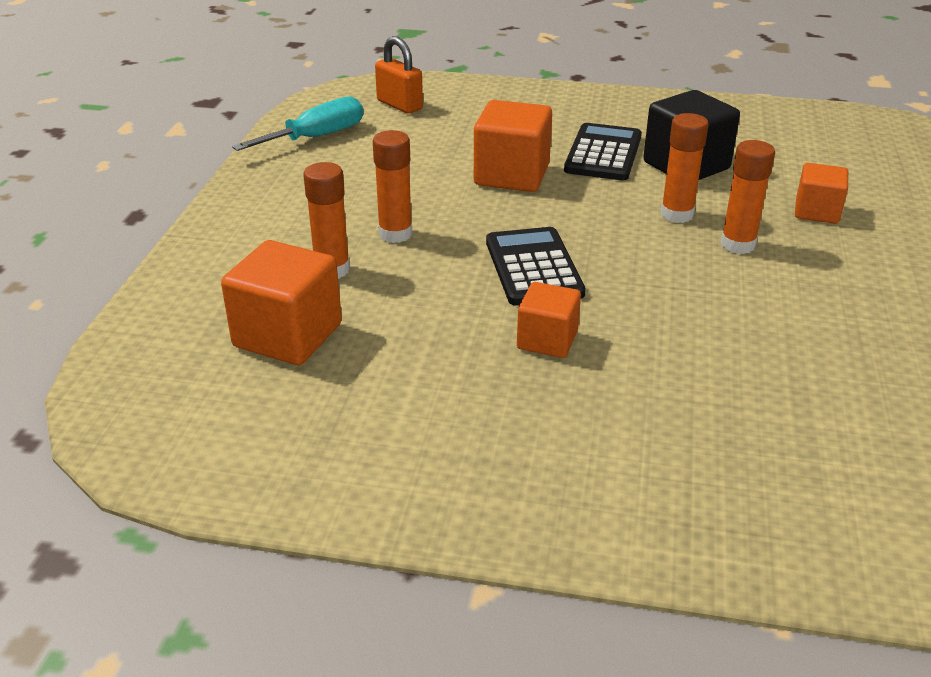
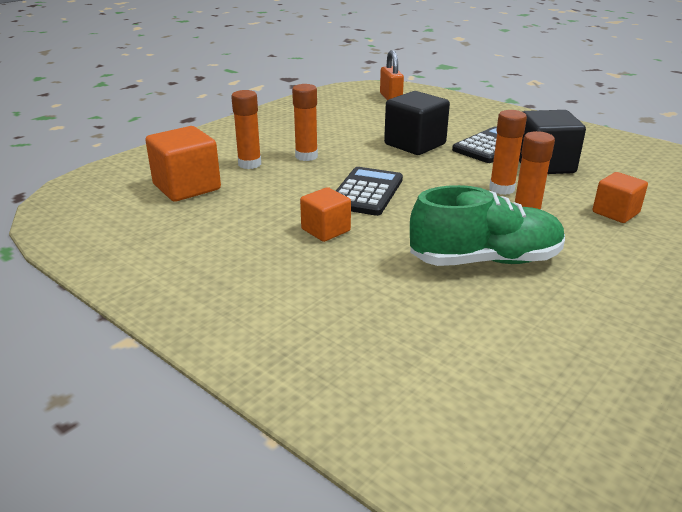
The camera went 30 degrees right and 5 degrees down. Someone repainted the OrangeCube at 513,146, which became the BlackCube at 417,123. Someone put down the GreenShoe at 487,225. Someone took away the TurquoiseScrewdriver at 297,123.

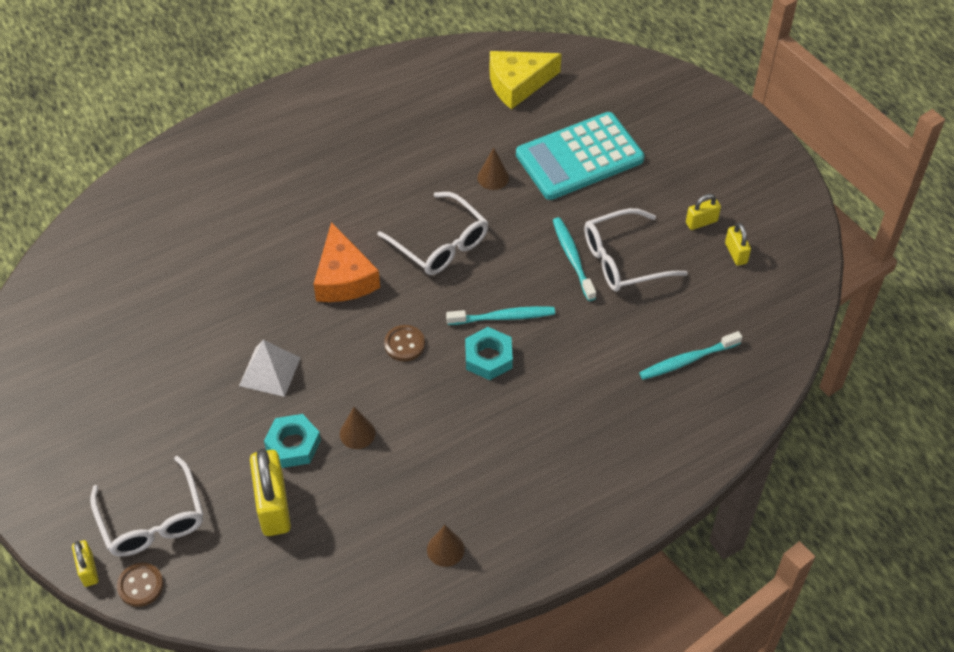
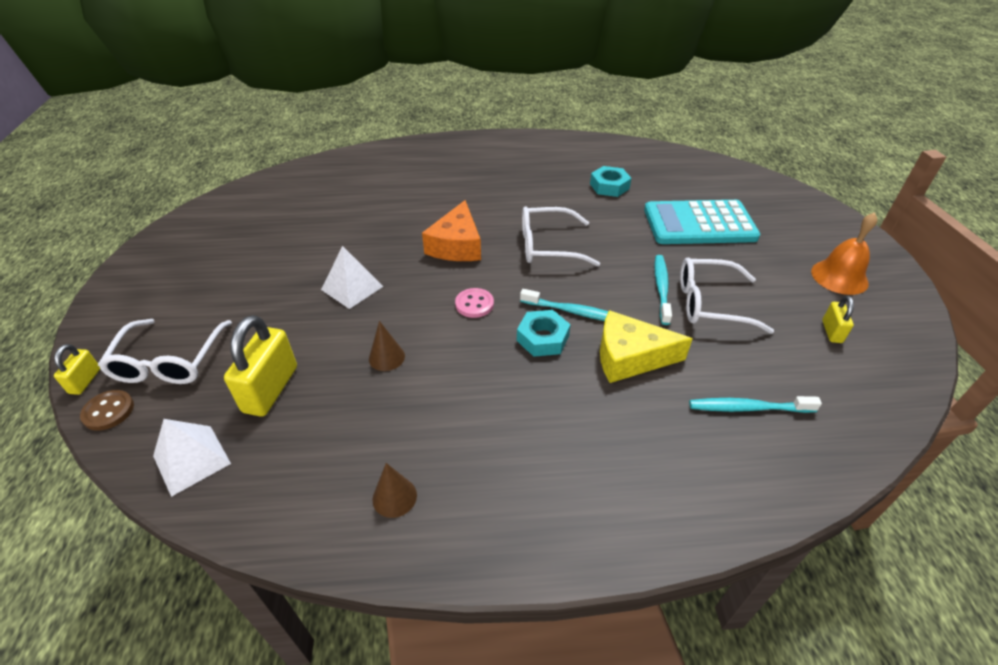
The camera went 25 degrees right and 10 degrees down. Someone put down the WhitePyramid at 192,458. Someone repainted the BrownButton at 404,343, which became the PinkButton at 474,303. Someone rotated the WhiteGlasses at 432,233 by 105 degrees clockwise. Someone carried the TurquoiseNut from 292,441 to 610,181. Someone carried the YellowCheese from 526,80 to 646,346. Someone put down the OrangeBell at 844,253. Someone took away the BrownCone at 493,169. Someone took away the YellowPadlock at 703,212.

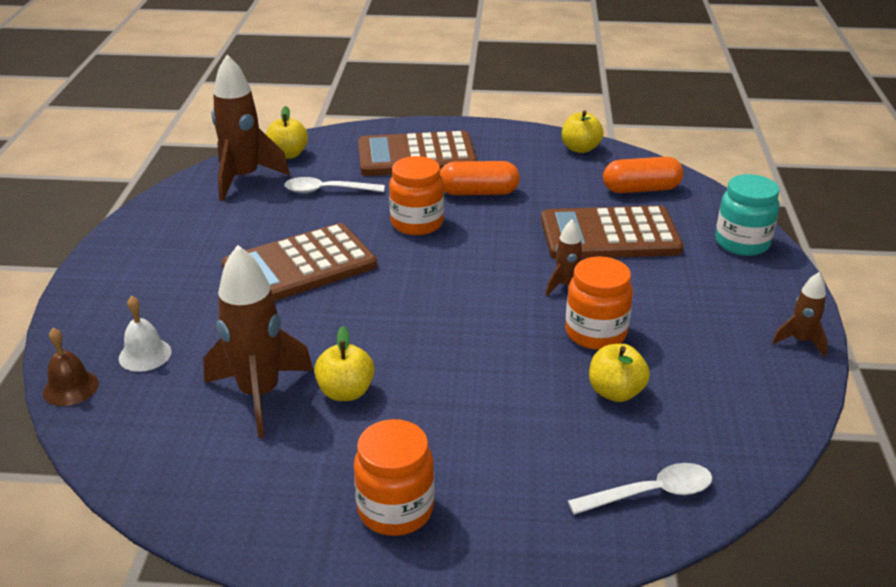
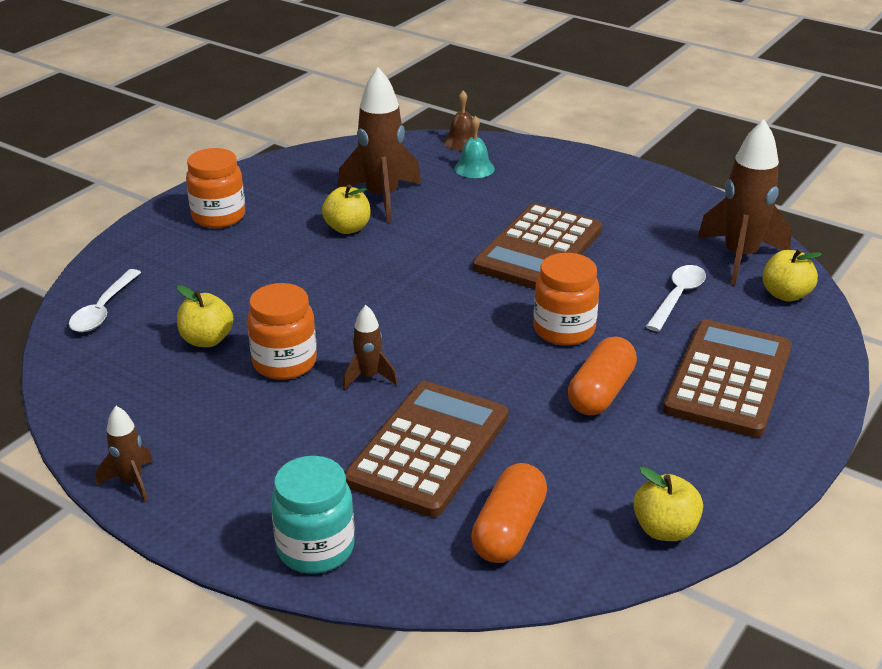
The camera went 120 degrees right and 0 degrees up. Someone repainted the WhiteBell at 145,334, which became the TurquoiseBell at 474,147. Someone rotated the BrownCalculator at 299,262 by 150 degrees counterclockwise.

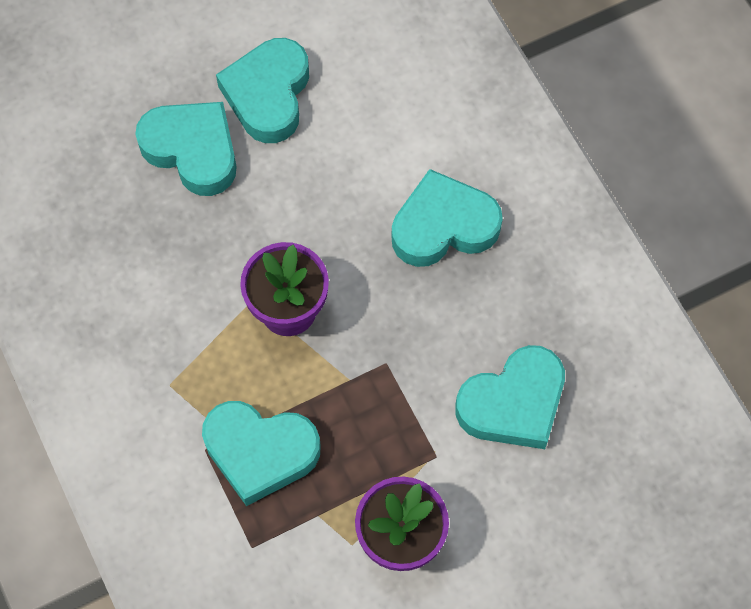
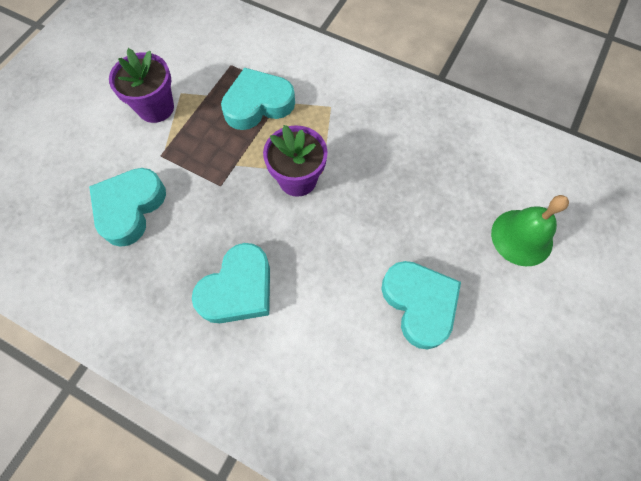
The camera went 145 degrees right and 0 degrees up. Someone put down the GreenBell at 530,230. Someone took away the TurquoiseHeart at 186,149.

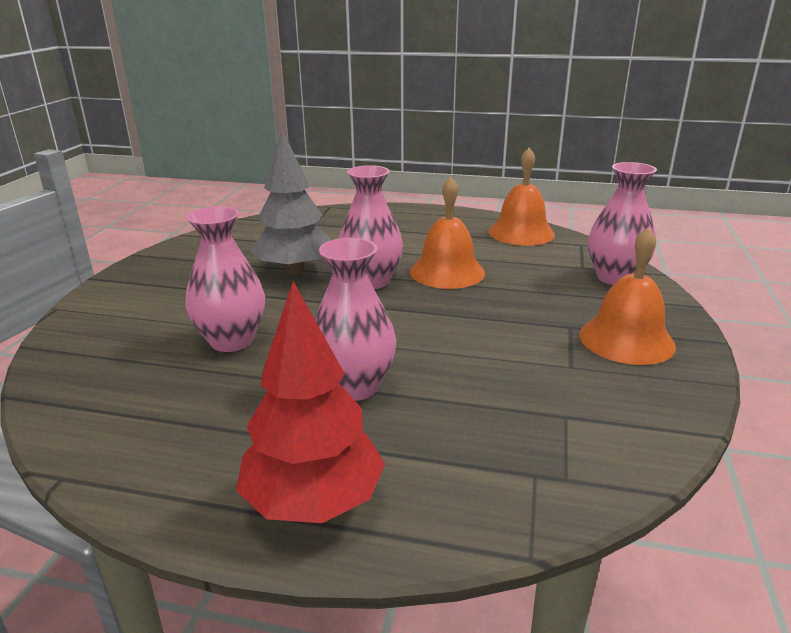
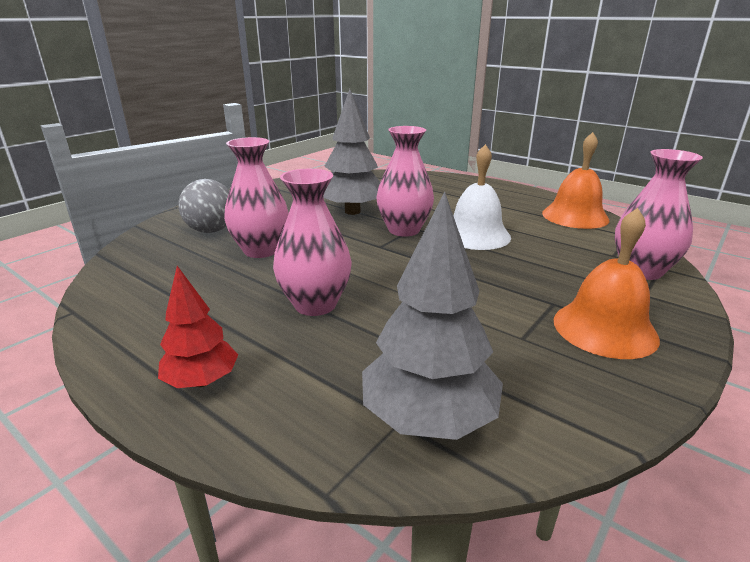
The camera went 25 degrees right and 0 degrees up. Someone scaled the RedTree at 310,402 by 0.61. Someone put down the GreyBall at 203,206. Someone put down the GreyTree at 432,316. Someone repainted the OrangeBell at 447,232, which became the WhiteBell at 482,197.

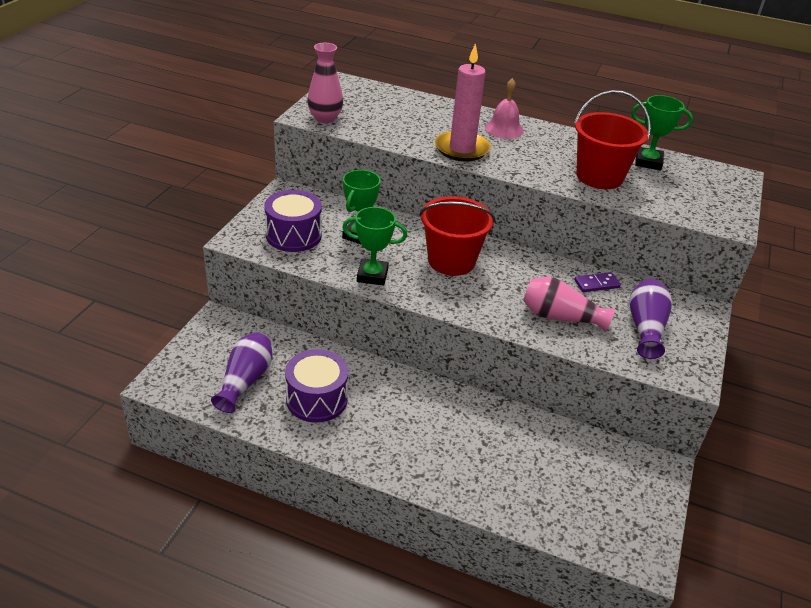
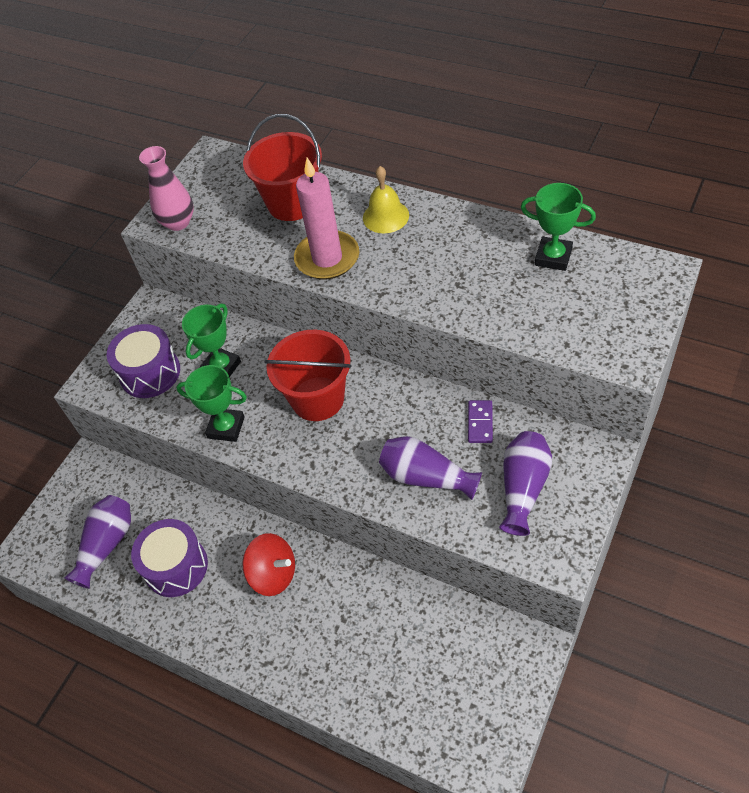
The camera went 15 degrees right and 15 degrees up. Someone carried the RedBucket from 612,139 to 282,167. Someone put down the RedSpinningTop at 269,564. Someone repainted the PinkBell at 504,108, which became the YellowBell at 386,200. Someone repainted the PinkVase at 569,304, which became the PurpleVase at 430,468. Someone rotated the PurpleDomino at 597,282 by 75 degrees counterclockwise.

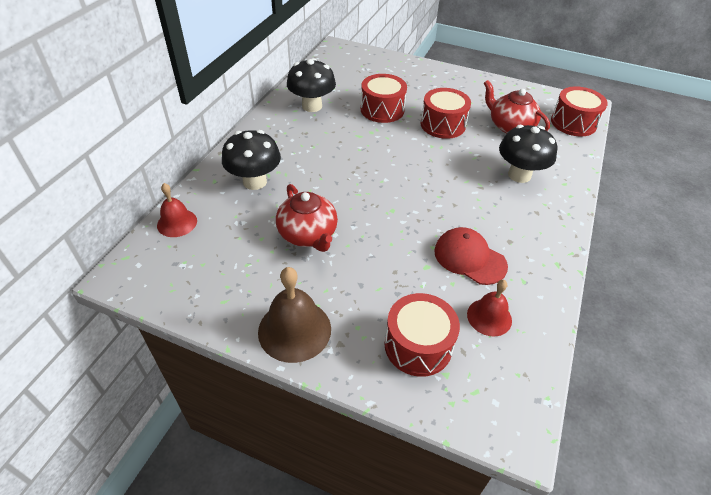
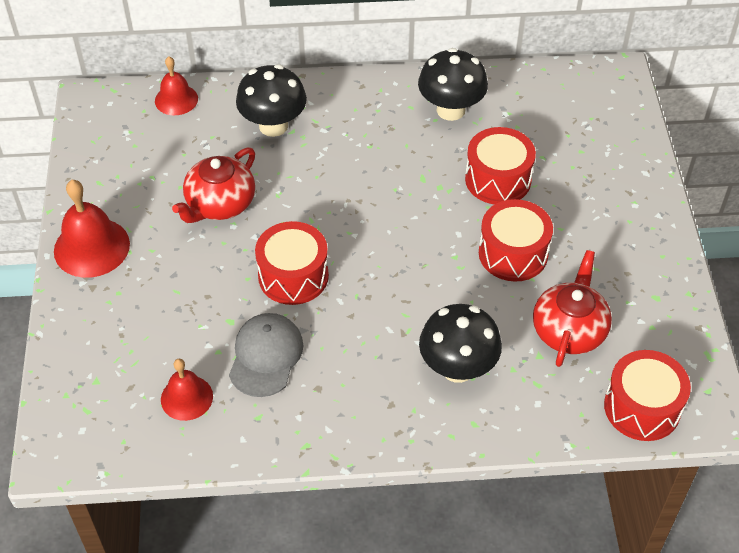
The camera went 65 degrees right and 5 degrees up. Someone repainted the BrownBell at 294,315, which became the RedBell at 92,229. Someone repainted the RedCap at 471,256, which became the GreyCap at 266,355. Someone carried the RedDrum from 422,335 to 292,263.

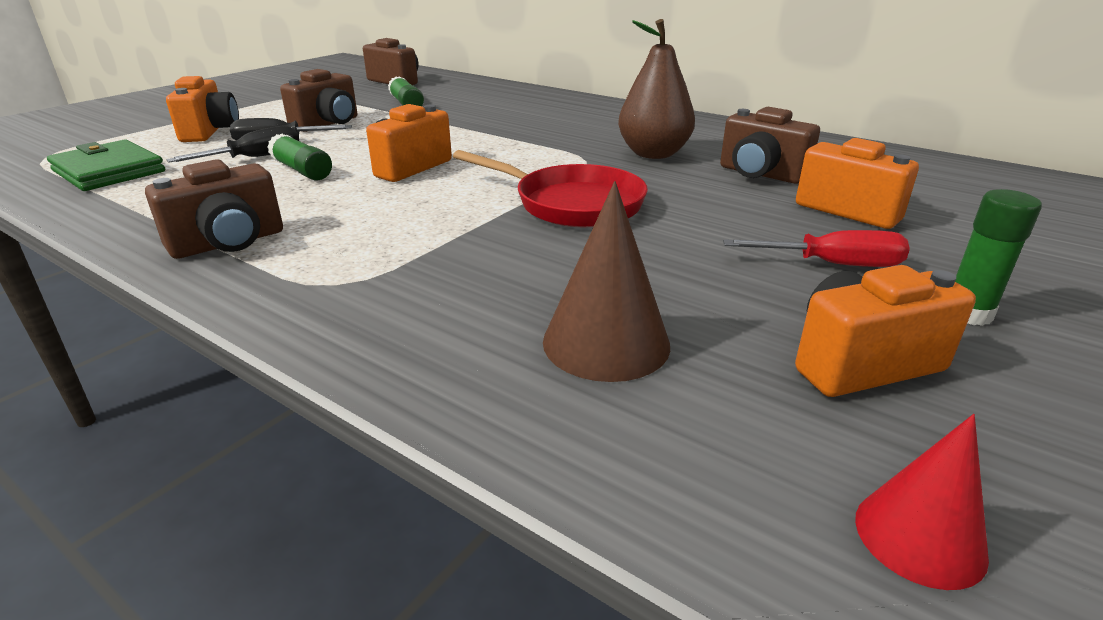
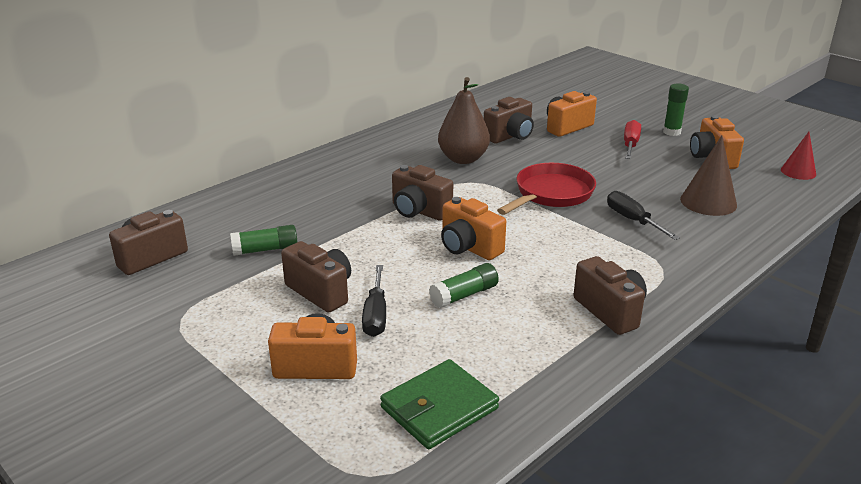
The camera went 80 degrees left and 0 degrees up. Someone put down the BrownCamera at 422,193. Someone carried the BlackScrewdriver from 232,144 to 643,215.

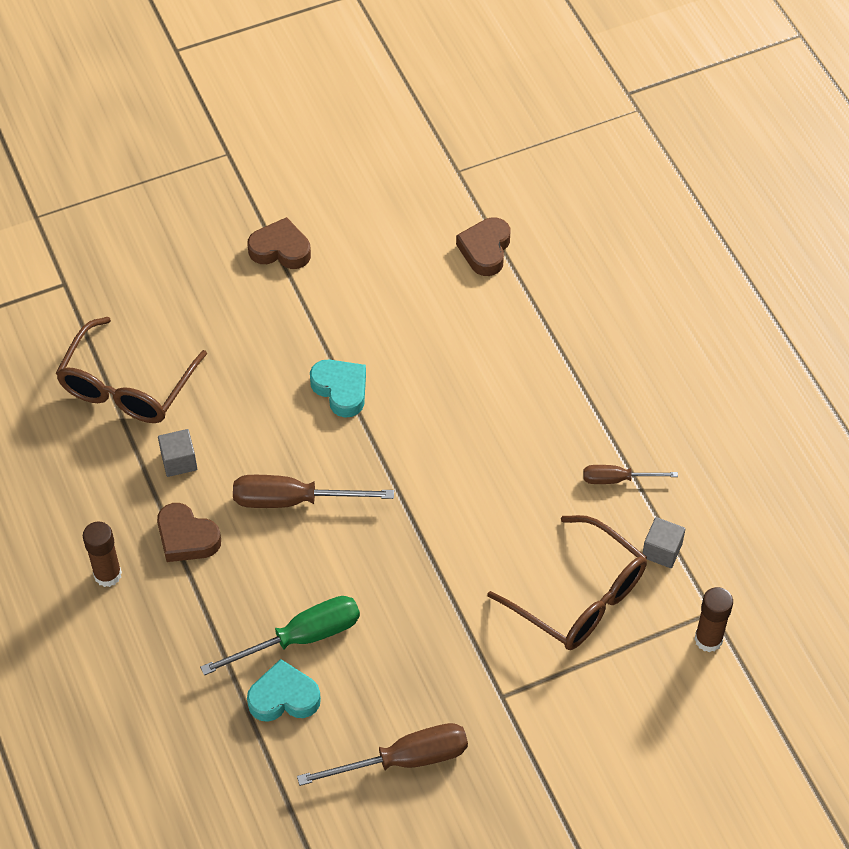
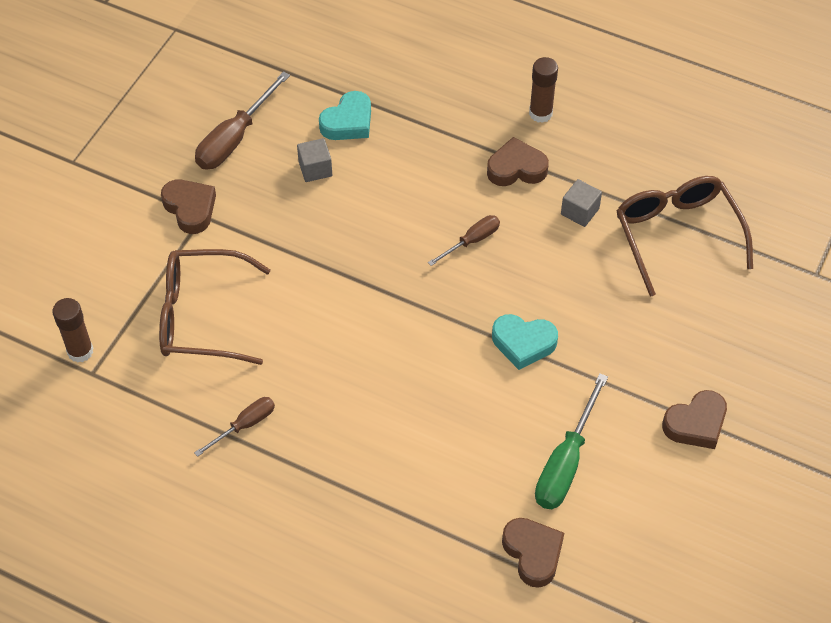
The camera went 140 degrees right and 0 degrees up. Someone put down the BrownHeart at 188,207. Someone carried the GreyCube from 664,542 to 314,160. Someone scaled the BrownScrewdriver at 313,491 by 0.59. Someone carried the GreenScrewdriver from 280,635 to 571,441.

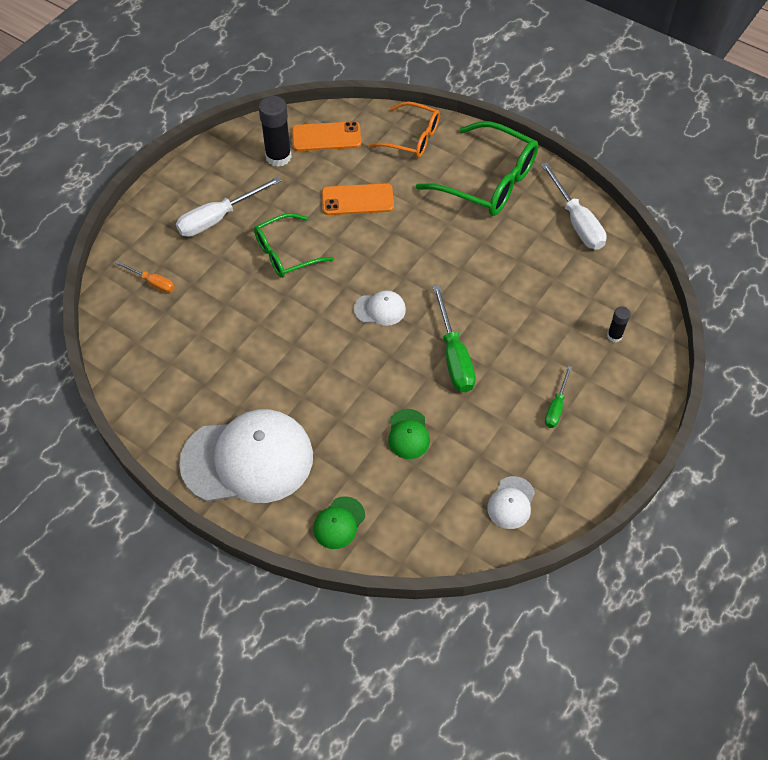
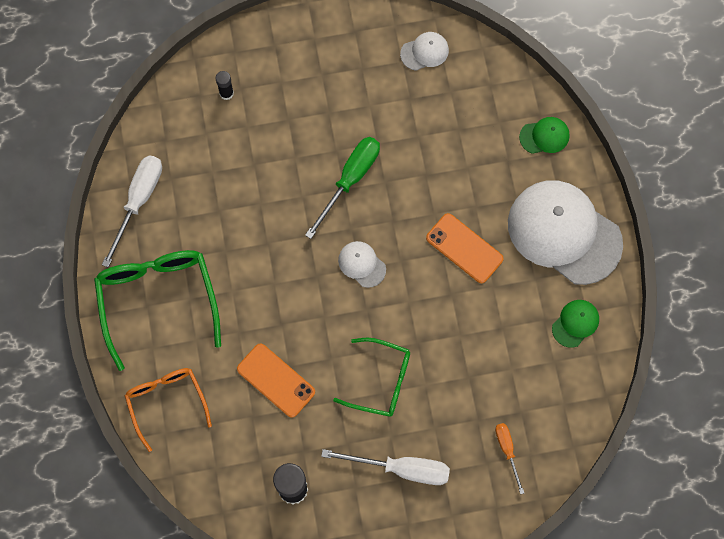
The camera went 135 degrees left and 15 degrees up. Someone carried the OrangePhone from 326,136 to 464,248. Someone carried the GreenCap from 409,434 to 575,324. Someone took away the GreenScrewdriver at 558,397.

